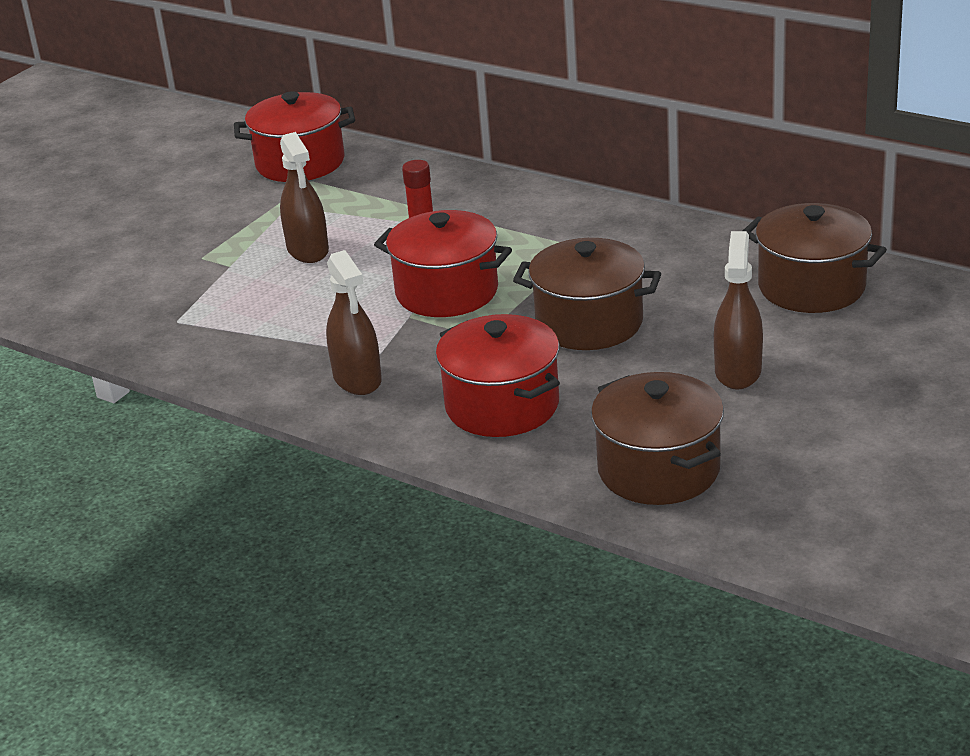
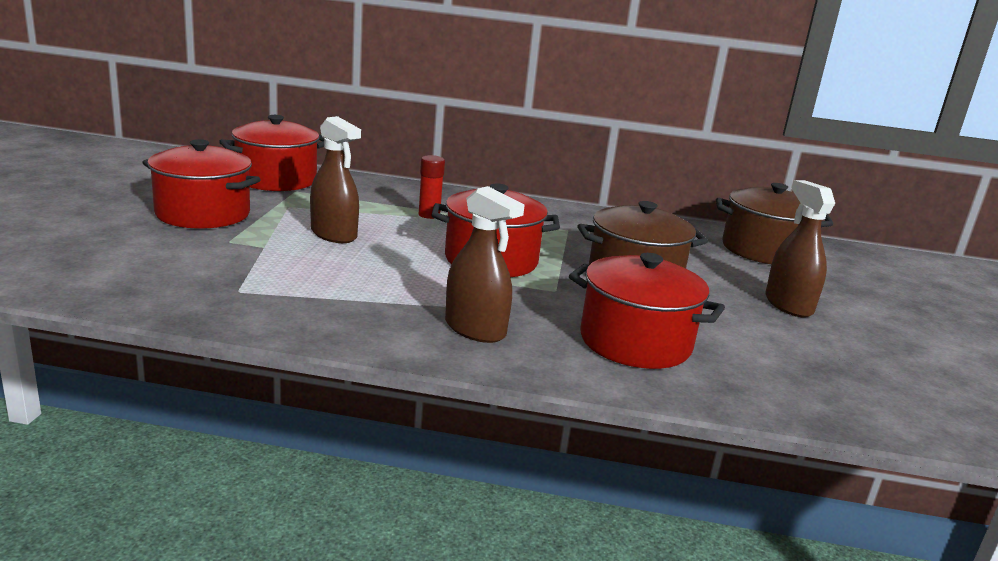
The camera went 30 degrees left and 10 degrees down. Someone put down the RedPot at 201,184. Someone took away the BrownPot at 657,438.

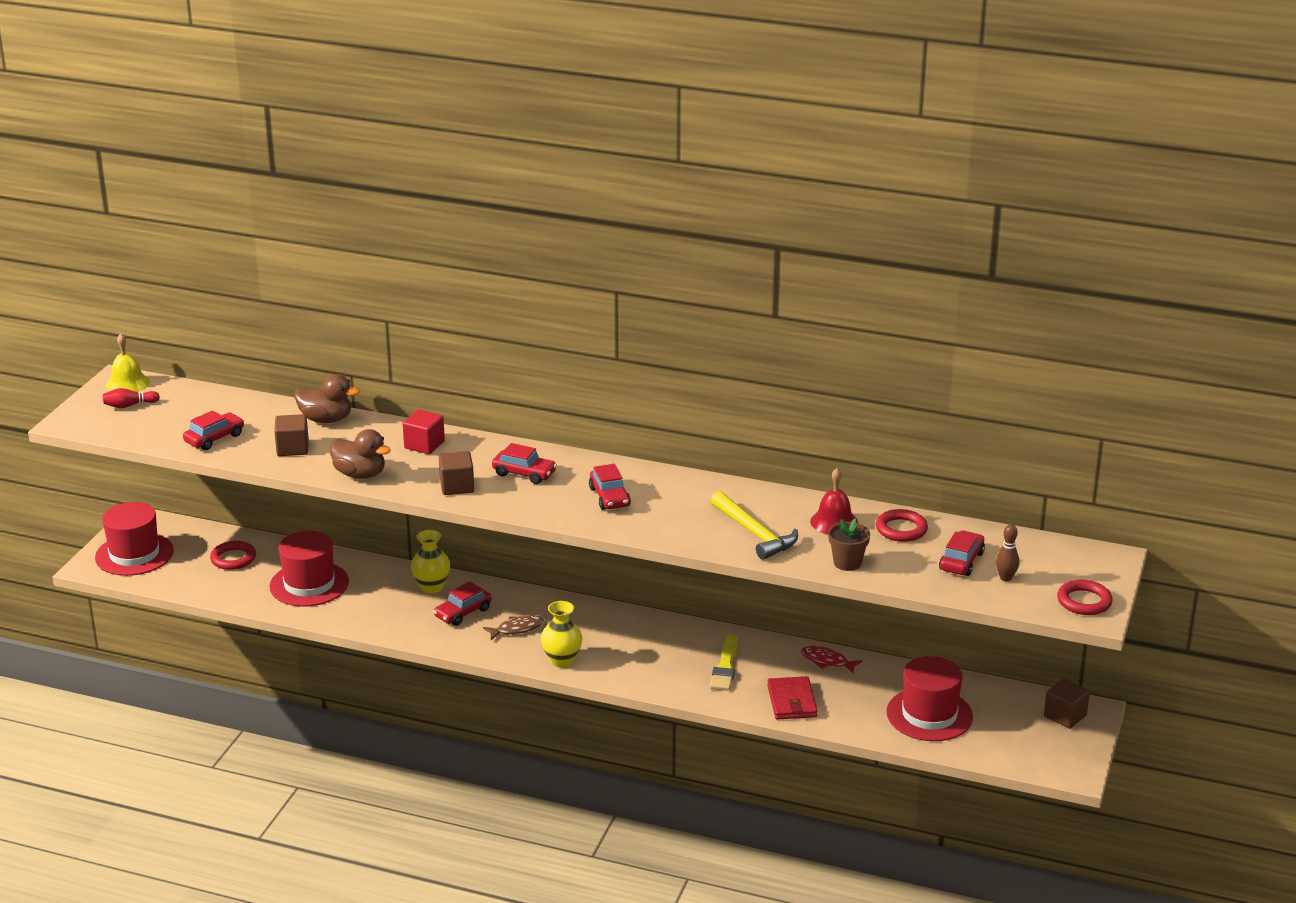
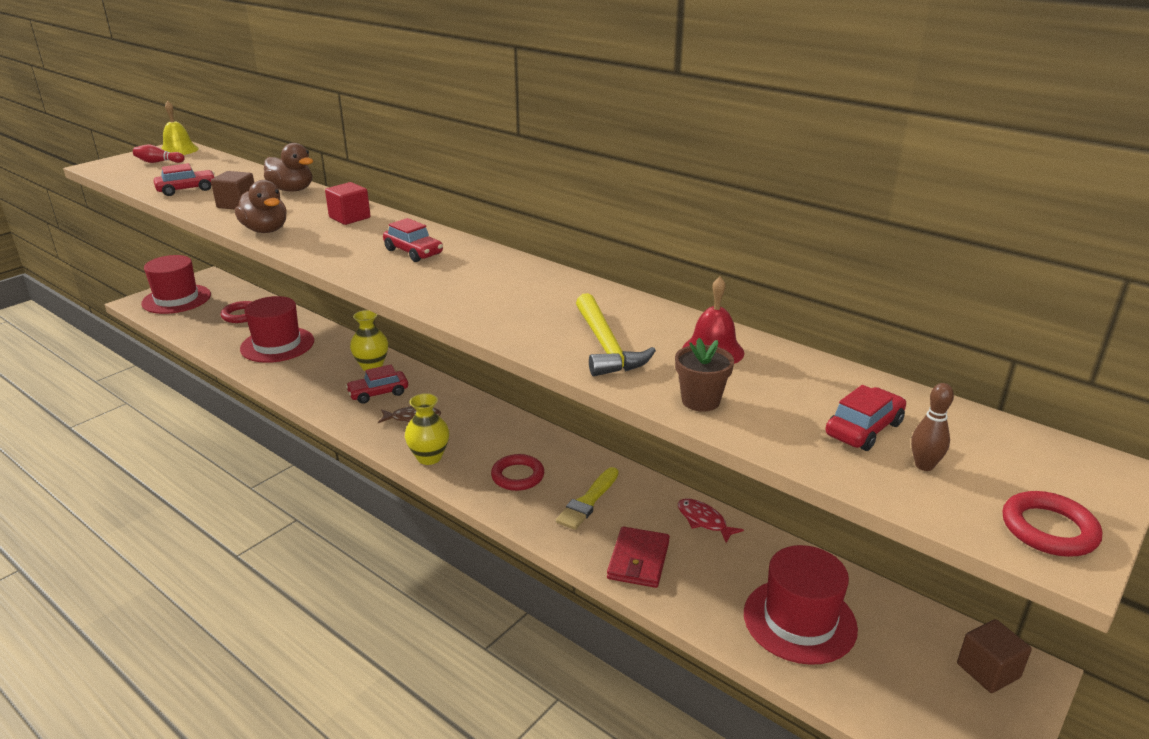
The camera went 20 degrees right and 0 degrees up. Someone carried the RedRing from 902,525 to 517,472. Someone took away the BrownCube at 456,473. Someone took away the RedCar at 610,487.

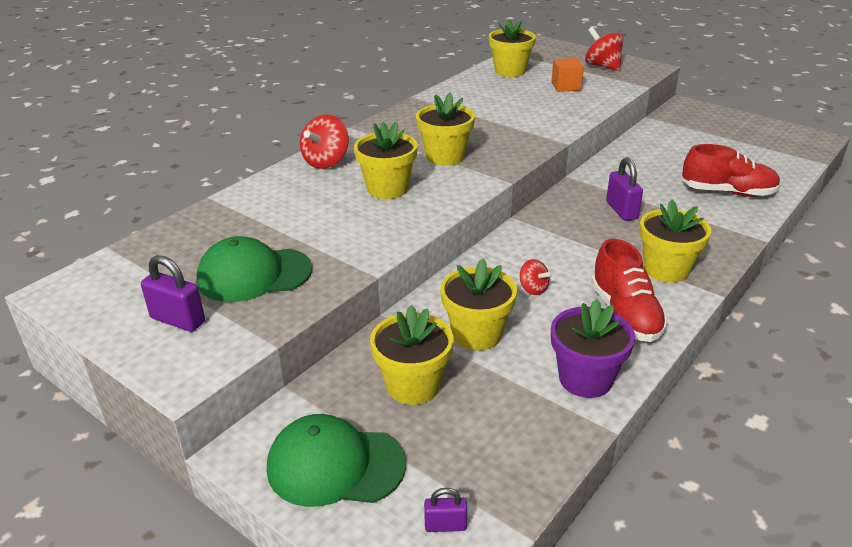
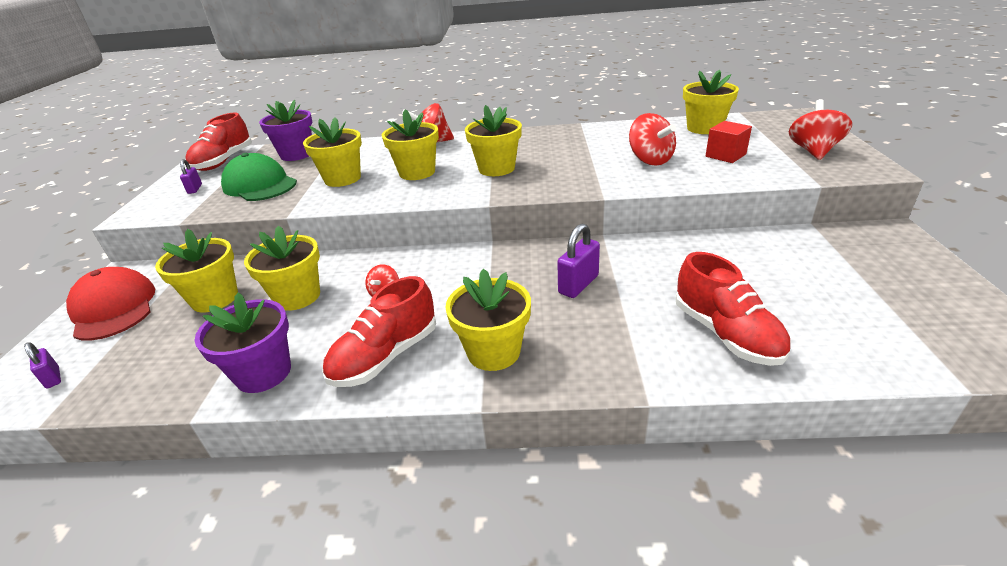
The camera went 55 degrees right and 0 degrees up. Someone repainted the GreenCap at 336,460, which became the RedCap at 110,304. Someone scaled the PurplePadlock at 173,293 by 0.60. Someone put down the RedShoe at 218,141. Someone put down the PurpleFlowerPot at 286,130. Someone put down the YellowFlowerPot at 332,152. Someone put down the RedSpinningTop at 652,139. Someone repainted the OrangeCube at 567,75, which became the RedCube at 729,142.

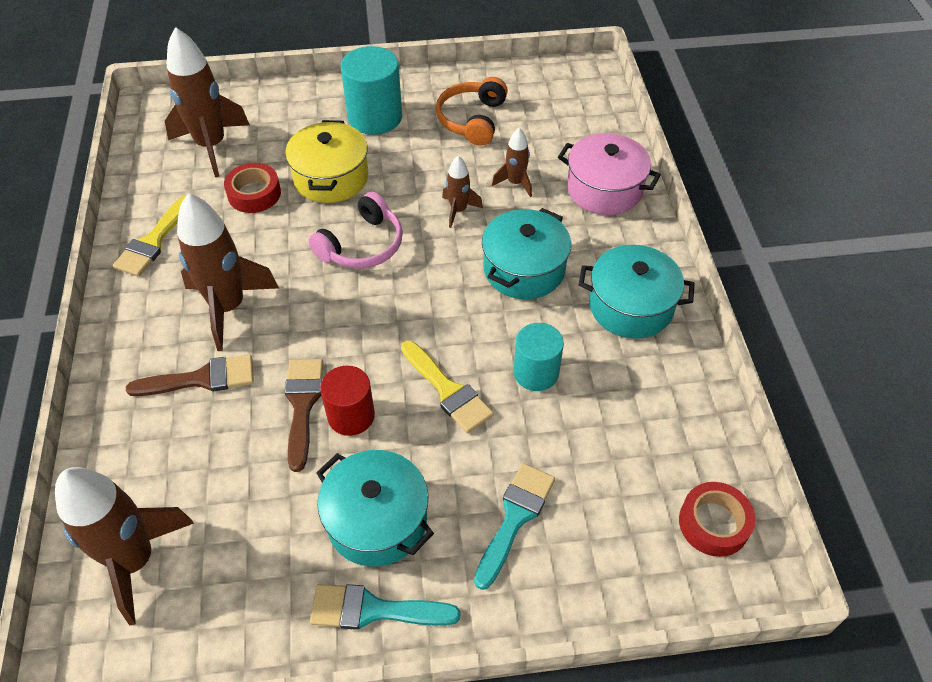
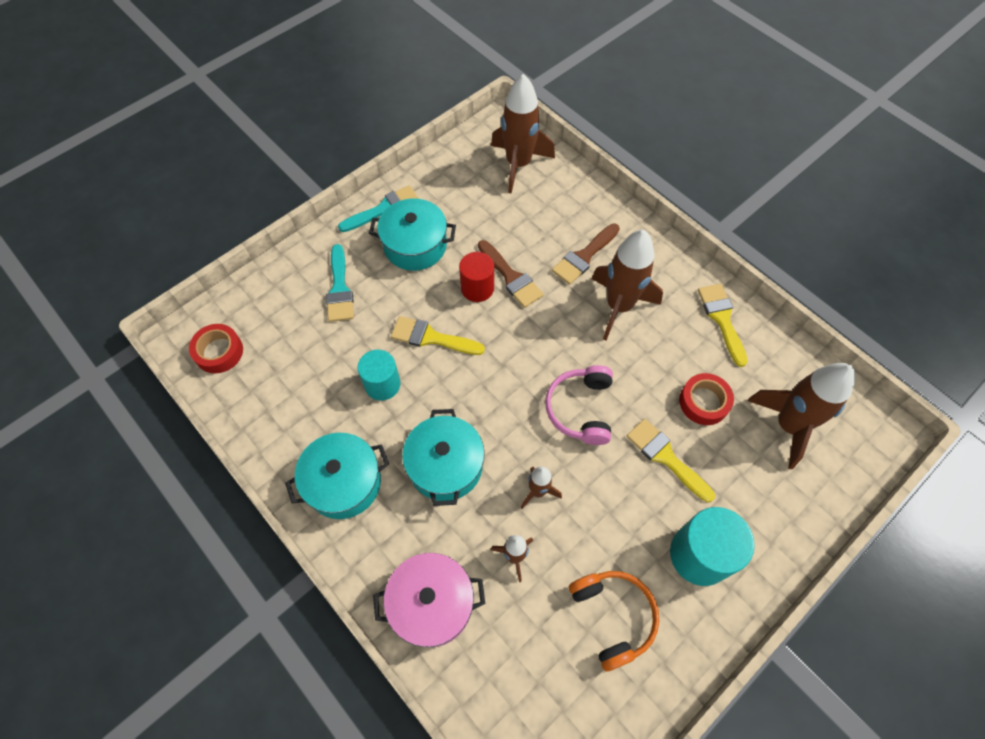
The camera went 145 degrees right and 10 degrees up. Someone swapped the YellowPot at 326,161 for the YellowBrush at 671,460.

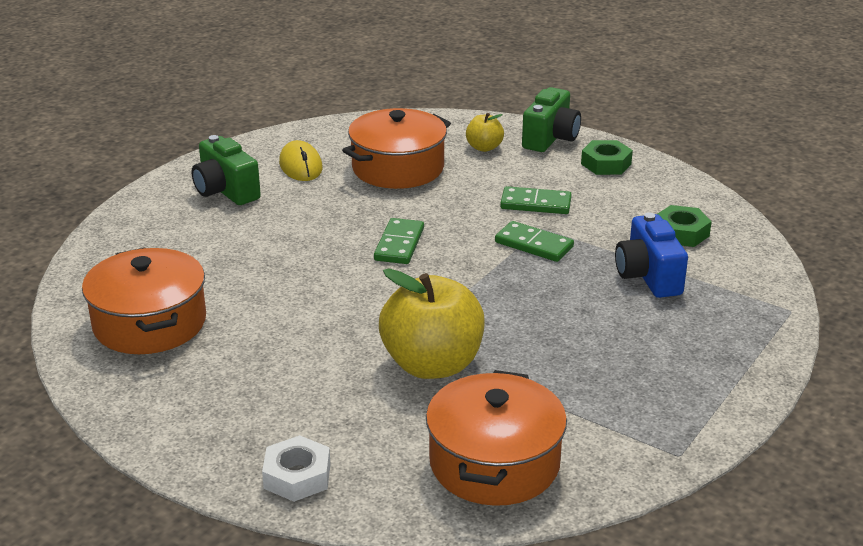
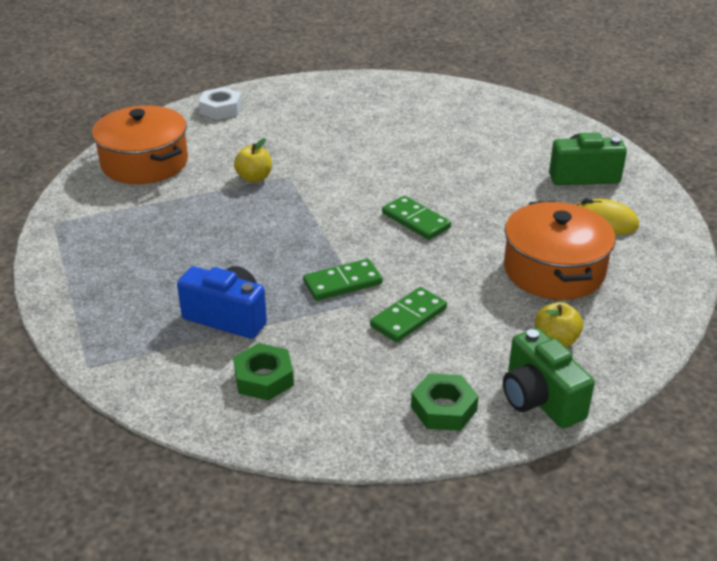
The camera went 125 degrees right and 5 degrees up. Someone scaled the YellowApple at 432,323 by 0.48. Someone took away the OrangePot at 144,301.

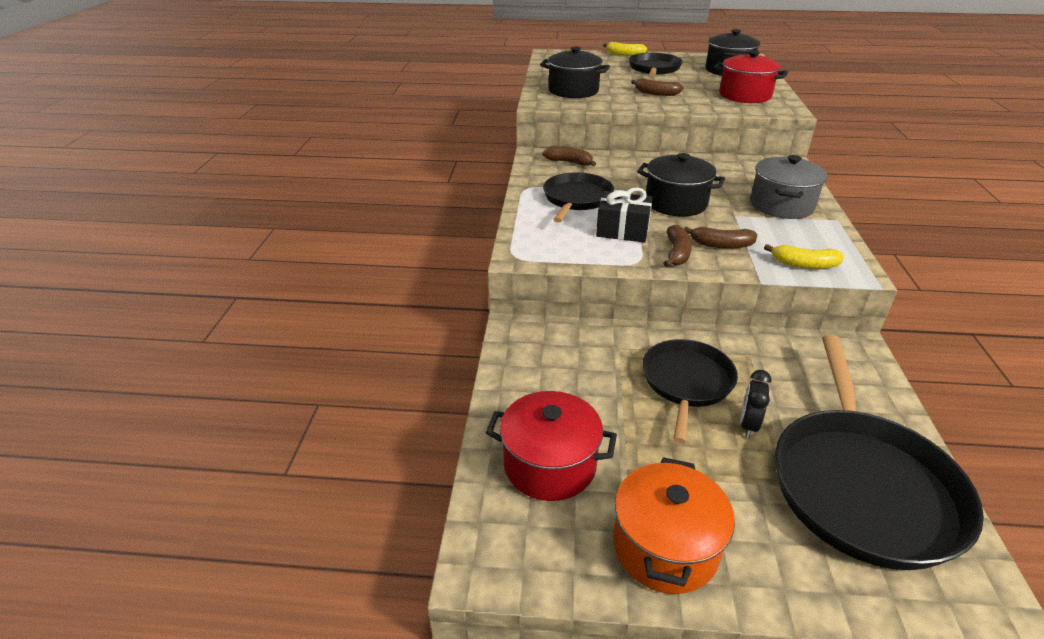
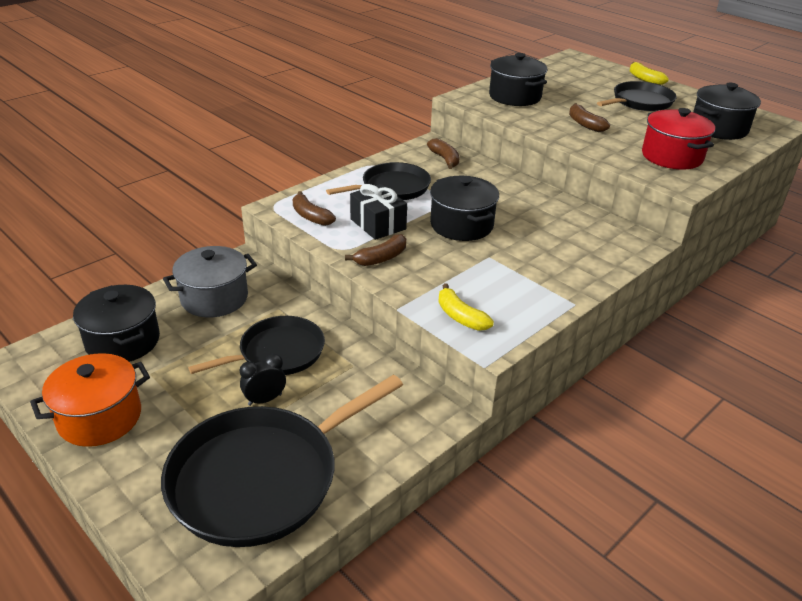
The camera went 40 degrees right and 0 degrees up. Someone repainted the RedPot at 551,446, which became the BlackPot at 116,323. Someone carried the GreyPot from 788,187 to 210,281. Someone carried the BrownBanana from 720,238 to 314,208.

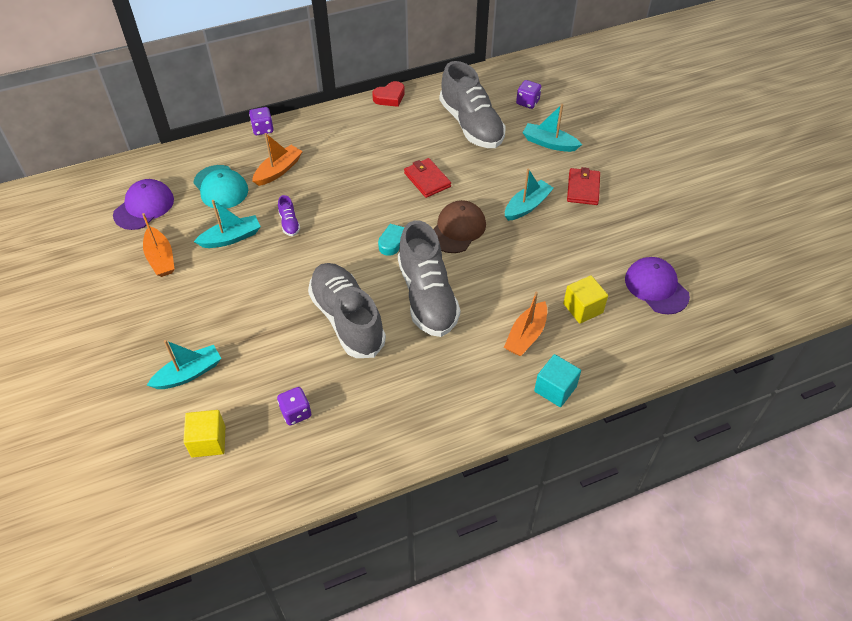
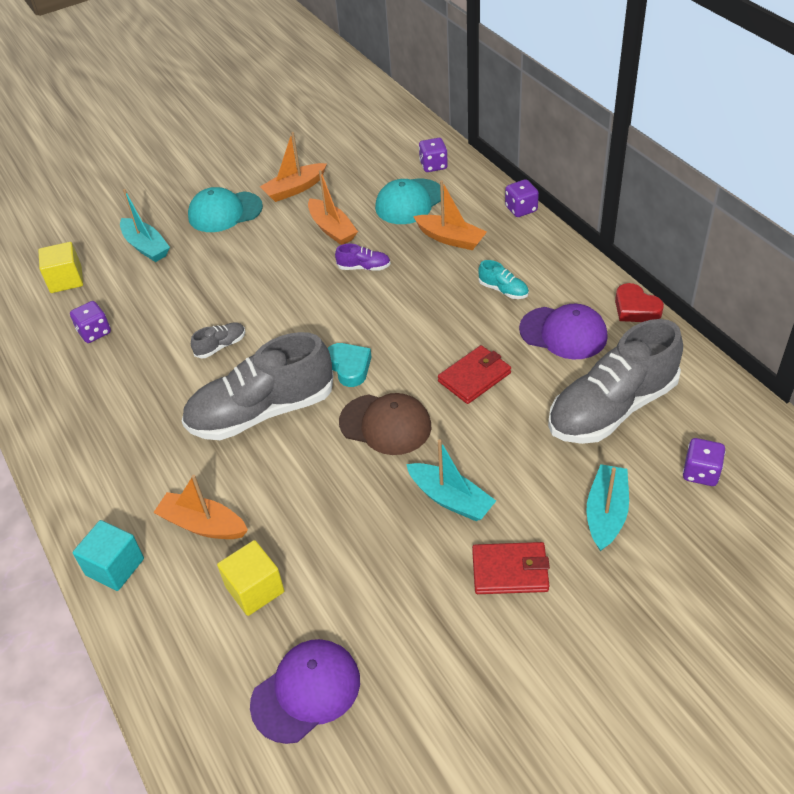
The camera went 85 degrees right and 5 degrees down. Someone put down the TurquoiseCap at 225,209. Someone scaled the GreyShoe at 347,310 by 0.40. Someone repainted the TurquoiseBoat at 227,224, which became the OrangeBoat at 333,207. Someone rotated the PurpleShoe at 289,215 by 150 degrees counterclockwise. Someone put down the PurpleDice at 433,155. Someone put down the TurquoiseShoe at 503,279. Someone carried the PurpleCap from 143,204 to 563,332.

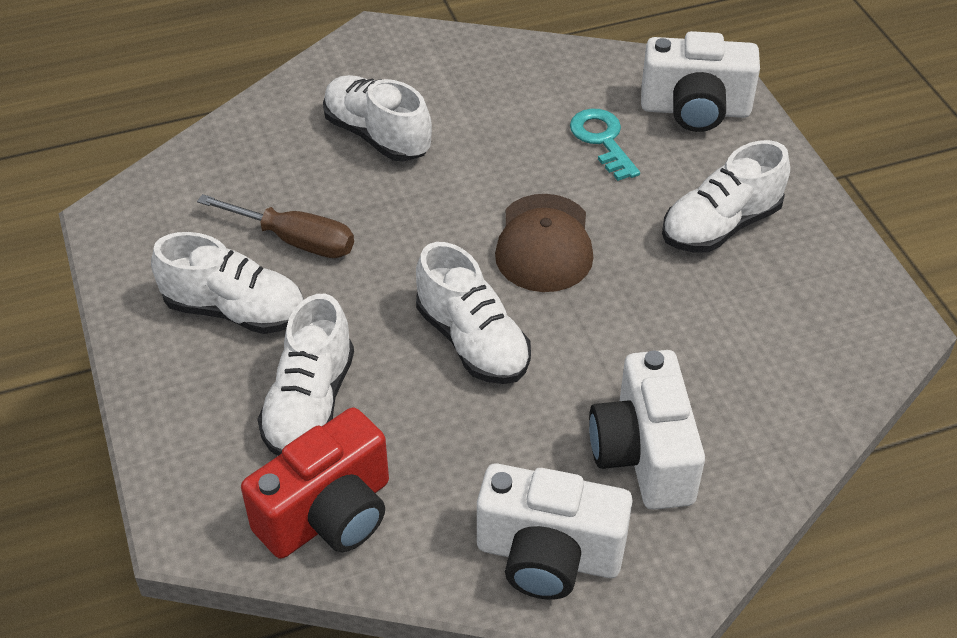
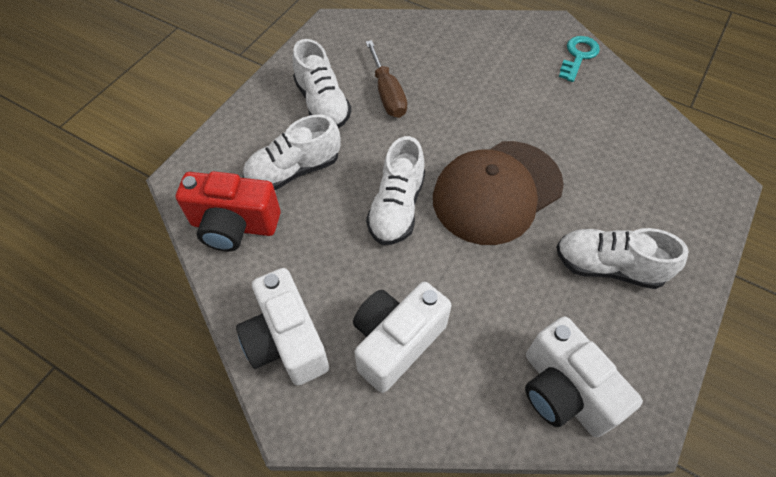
The camera went 50 degrees right and 10 degrees up. Someone scaled the BrownCap at 544,243 by 1.51. Someone carried the WhiteCamera from 700,81 to 584,376. Someone carried the TurquoiseKey from 605,144 to 579,59. Someone took away the WhiteShoe at 377,118.

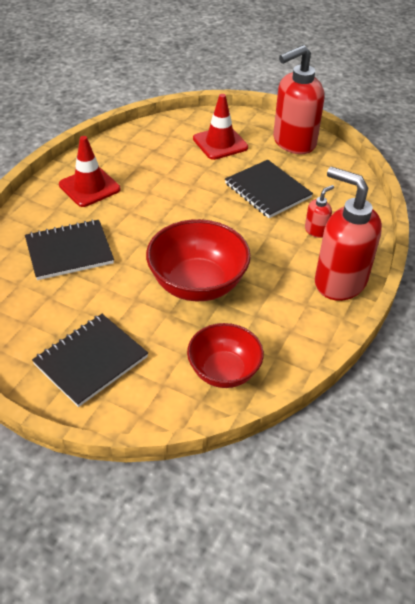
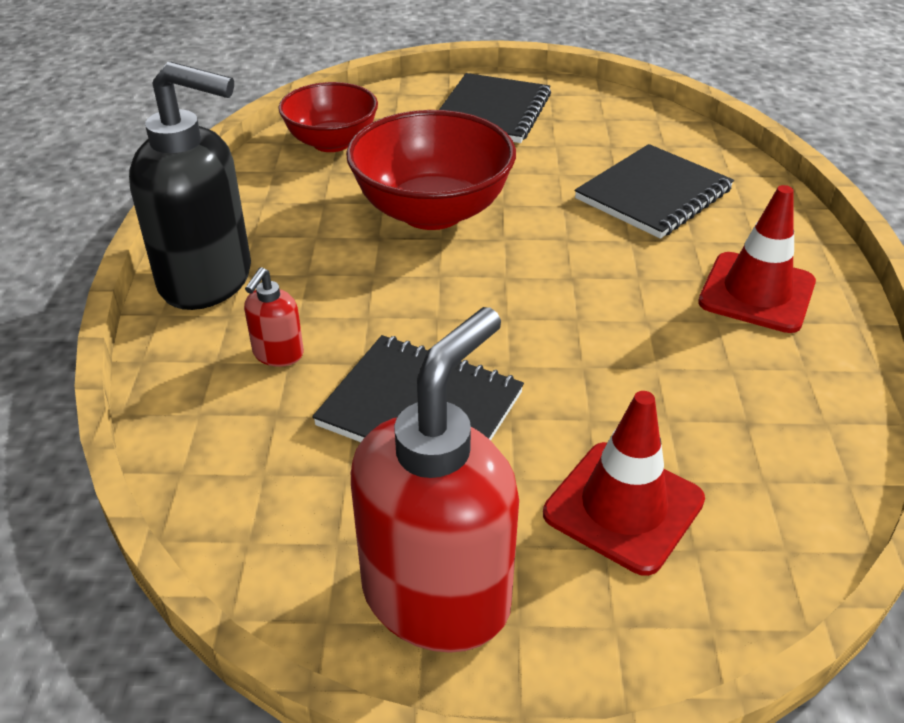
The camera went 155 degrees right and 5 degrees down. Someone repainted the RedSoapDispenser at 348,234, which became the BlackSoapDispenser at 190,185.

